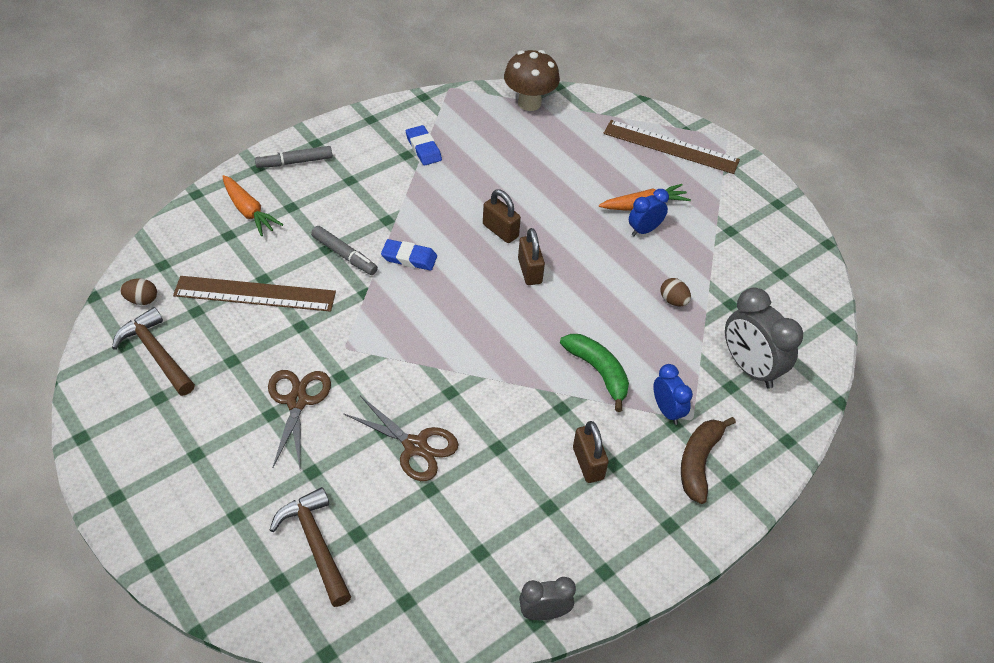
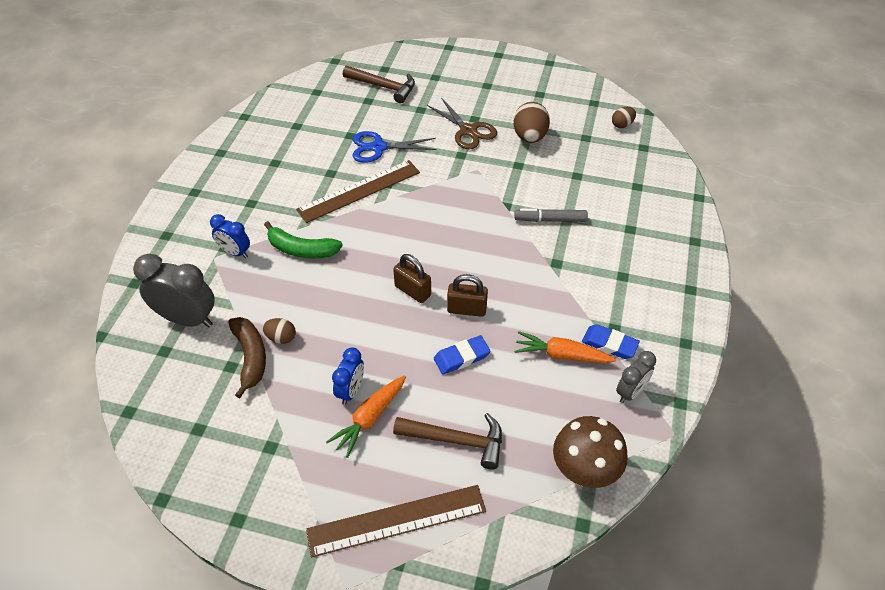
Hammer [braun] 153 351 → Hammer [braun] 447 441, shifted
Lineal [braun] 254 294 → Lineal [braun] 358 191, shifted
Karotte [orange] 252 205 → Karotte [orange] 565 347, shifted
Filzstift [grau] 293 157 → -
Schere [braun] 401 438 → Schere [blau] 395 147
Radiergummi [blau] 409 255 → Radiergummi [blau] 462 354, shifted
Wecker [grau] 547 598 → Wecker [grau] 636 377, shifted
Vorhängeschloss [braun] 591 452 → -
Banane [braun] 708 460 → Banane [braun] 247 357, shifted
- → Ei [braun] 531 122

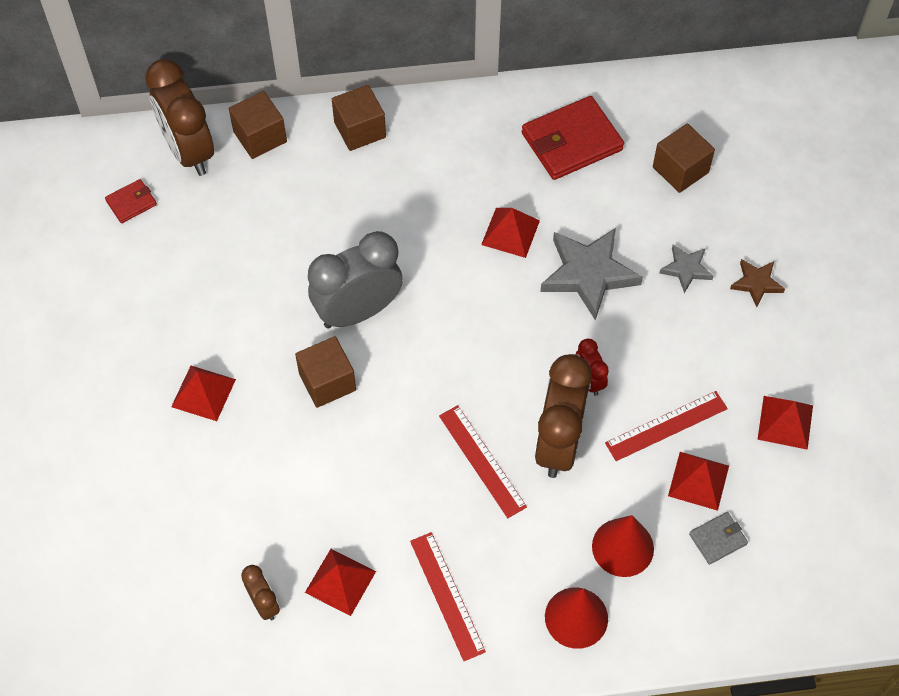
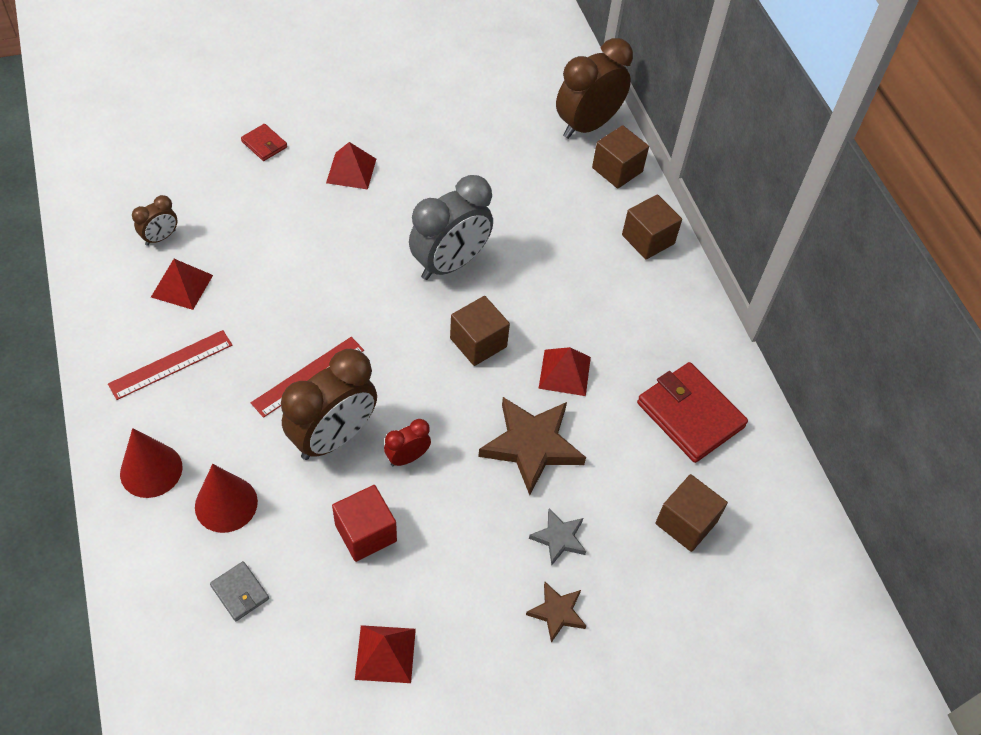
Geldbörse [rot] 131 201 → Geldbörse [rot] 264 142, shifted
Kubus [braun] 325 372 → Kubus [braun] 480 331, shifted
Wecker [grau] 355 280 → Wecker [grau] 451 227, 90 degrees clockwise
Wecker [braun] 563 416 → Wecker [braun] 329 404, 135 degrees clockwise
Stern [grau] 591 274 → Stern [braun] 532 446
Lineal [rot] 666 426 → Kubus [rot] 364 523
Pyramide [rot] 698 481 → -

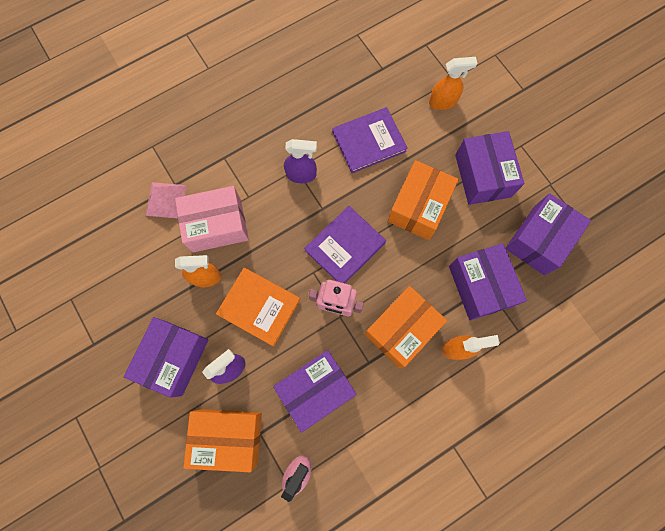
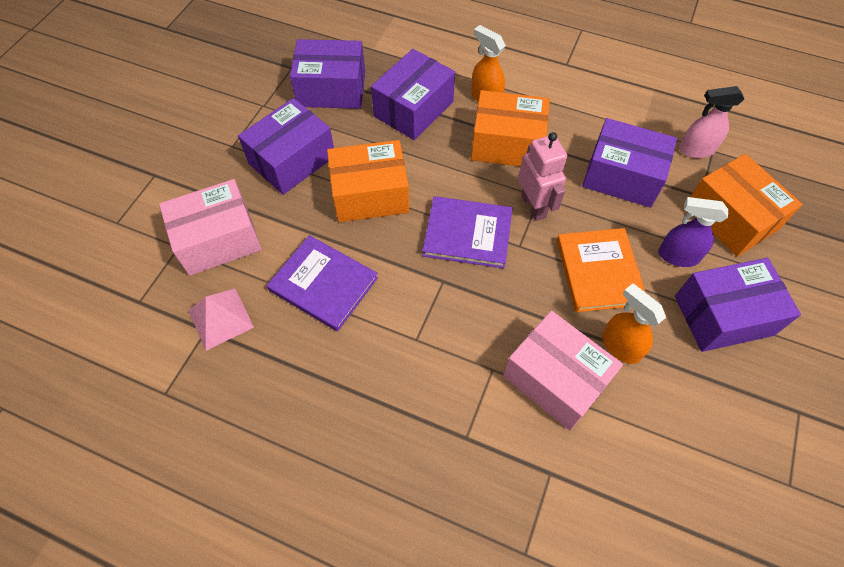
Pyramide [rosa] 166 200 → Pyramide [rosa] 221 320, shifted
Sprühflasche [lila] 300 161 → -
Sprühflasche [orange] 453 83 → Schachtel [rosa] 210 227

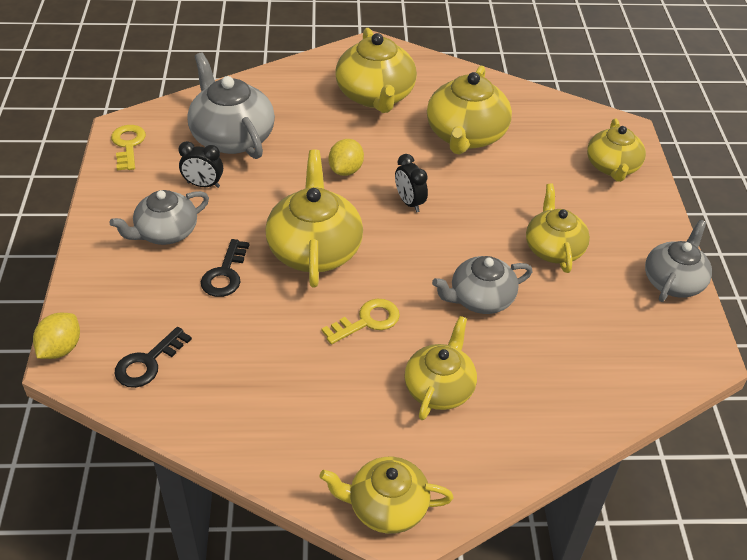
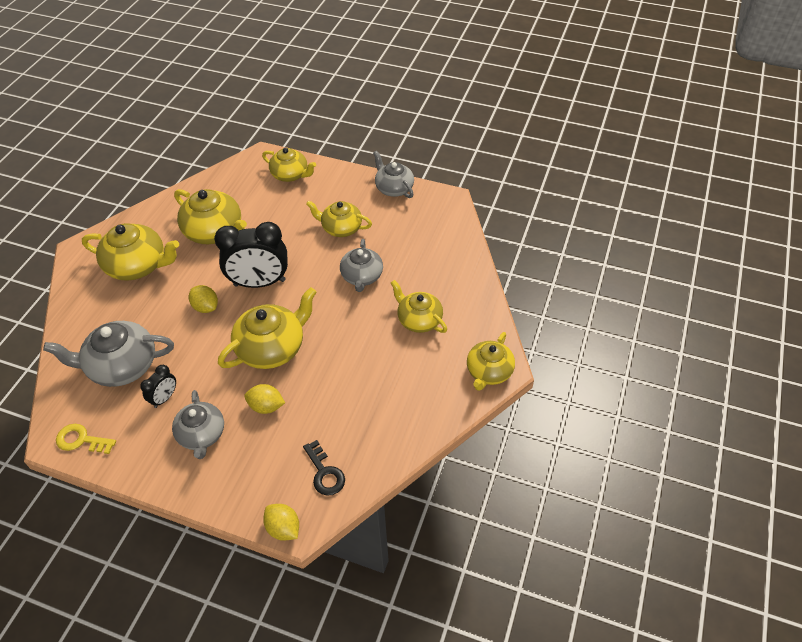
Schlüssel [schwarz] 225 268 → Zitrone [gelb] 264 399
Teekanne [gelb] 314 219 → Teekanne [gelb] 267 328, 120 degrees clockwise
Schlüssel [gelb] 361 322 → -
Wecker [schwarz] 411 183 → Wecker [schwarz] 251 255, x2.08

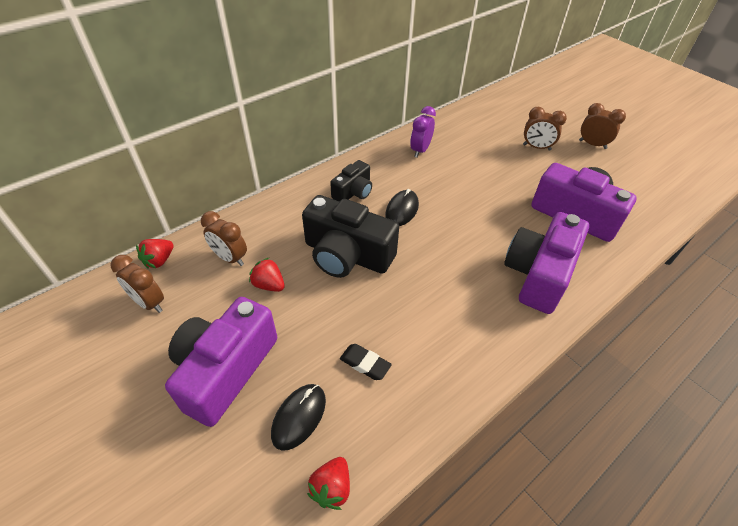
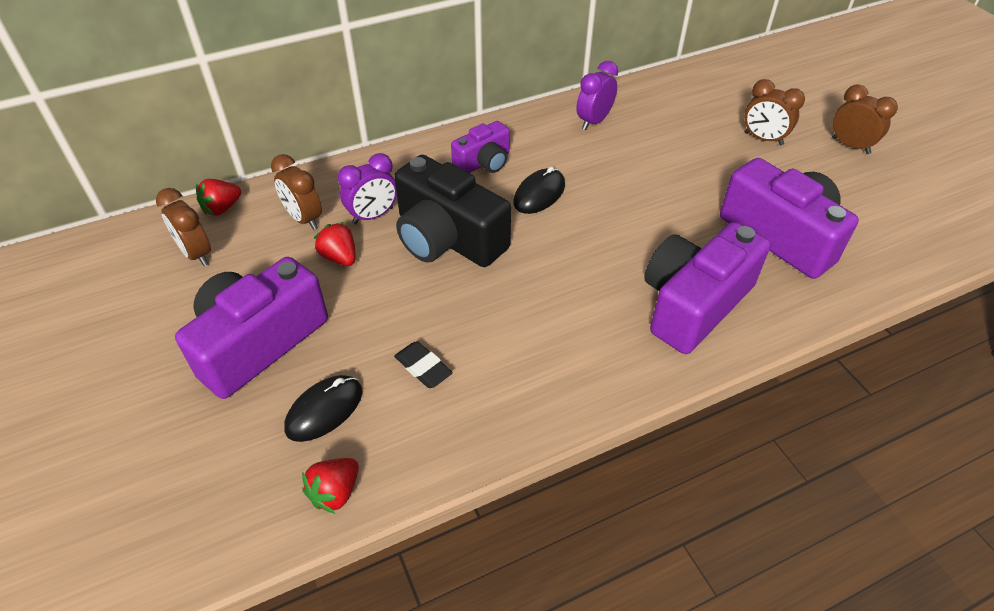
Kamera [schwarz] 351 181 → Kamera [lila] 480 147
- → Wecker [lila] 367 188

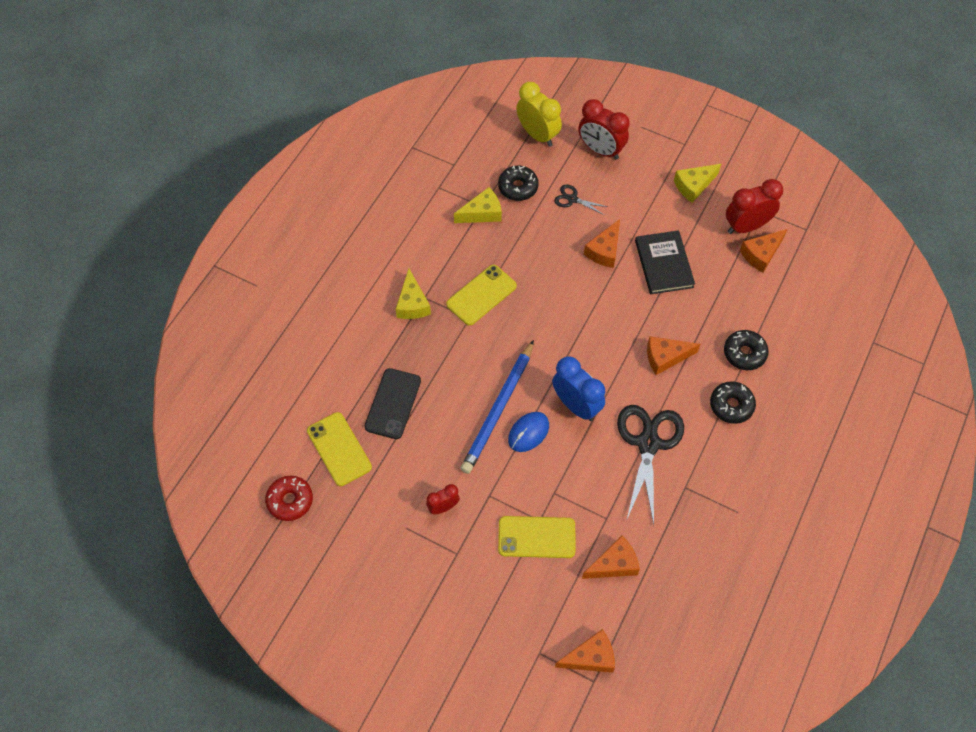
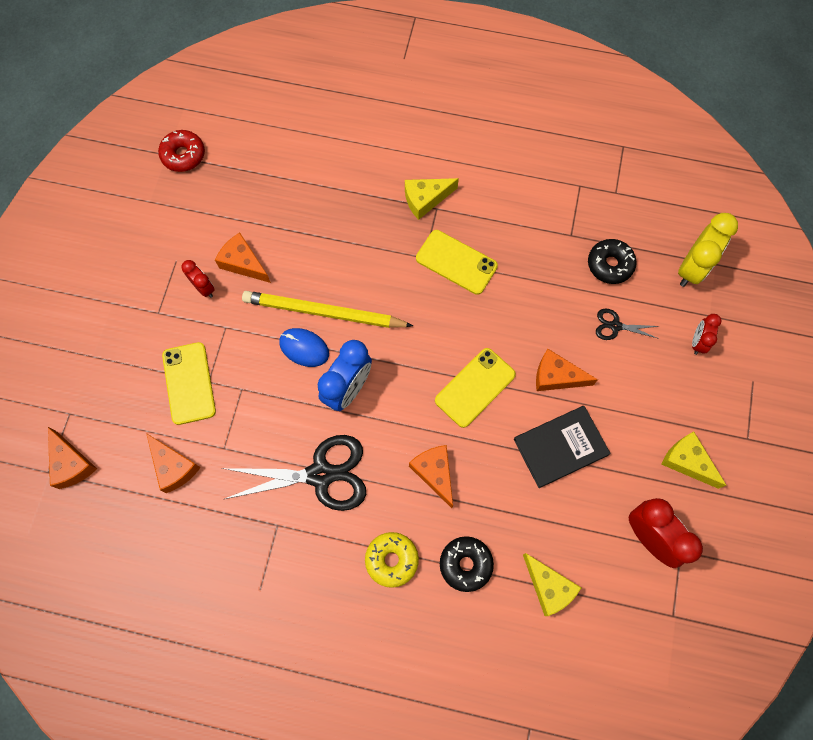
Handy [gelb] 339 449 → Handy [gelb] 475 388, shifted
Handy [schwarz] 393 403 → -
Käse [gelb] 478 205 → Käse [gelb] 552 584, shifted
Bleistift [blau] 497 407 → Bleistift [gelb] 327 309
Schere [schwarz] 581 200 → Schere [schwarz] 627 324, 90 degrees counterclockwise
Wecker [rot] 603 129 → Wecker [rot] 707 334, x0.56
Donut [schwarz] 733 402 → Donut [gelb] 392 560
Käse [orange] 763 251 → Käse [orange] 243 258, shifted

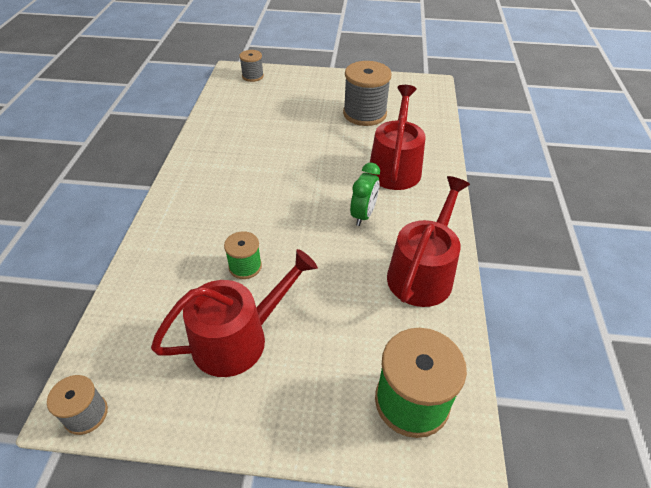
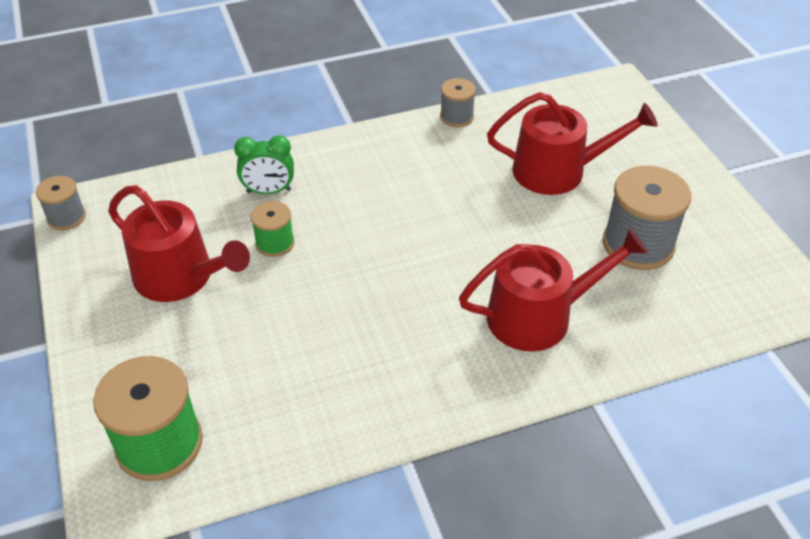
Garnrolle [grau] 251 66 → Garnrolle [grau] 458 102, shifted
Wecker [grün] 365 194 → Wecker [grün] 264 164, shifted
Gießkanne [rot] 428 241 → Gießkanne [rot] 572 143, shifted

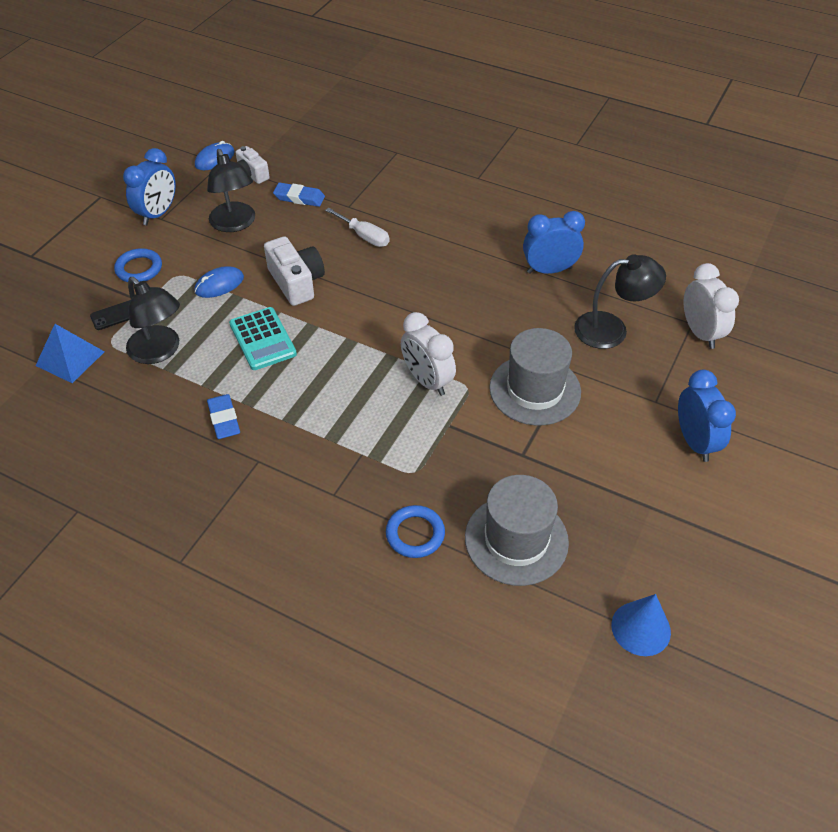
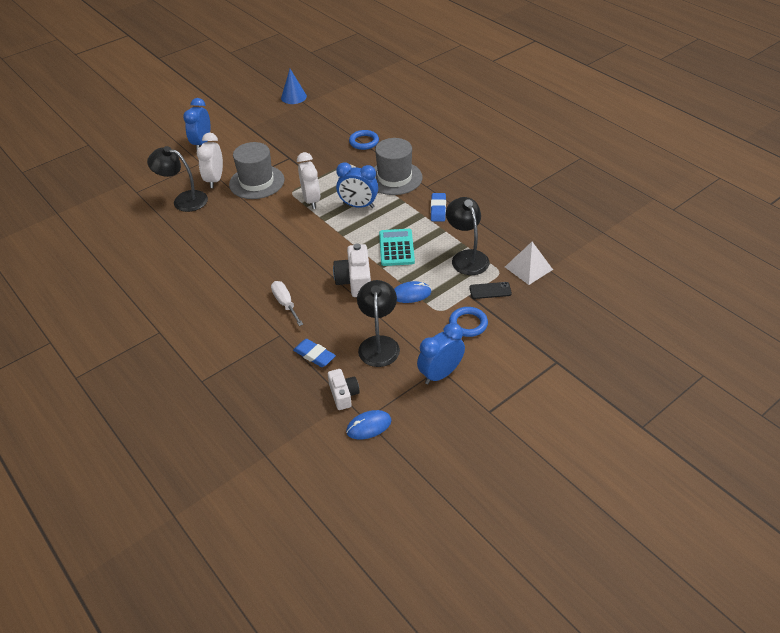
Pyramide [blau] 70 353 → Pyramide [weiß] 529 263
Hut [grau] 517 530 → Hut [grau] 397 166, shifted
Wecker [blau] 554 242 → Wecker [blau] 357 185, shifted
Wecker [weiß] 711 306 → Wecker [weiß] 209 160, shifted

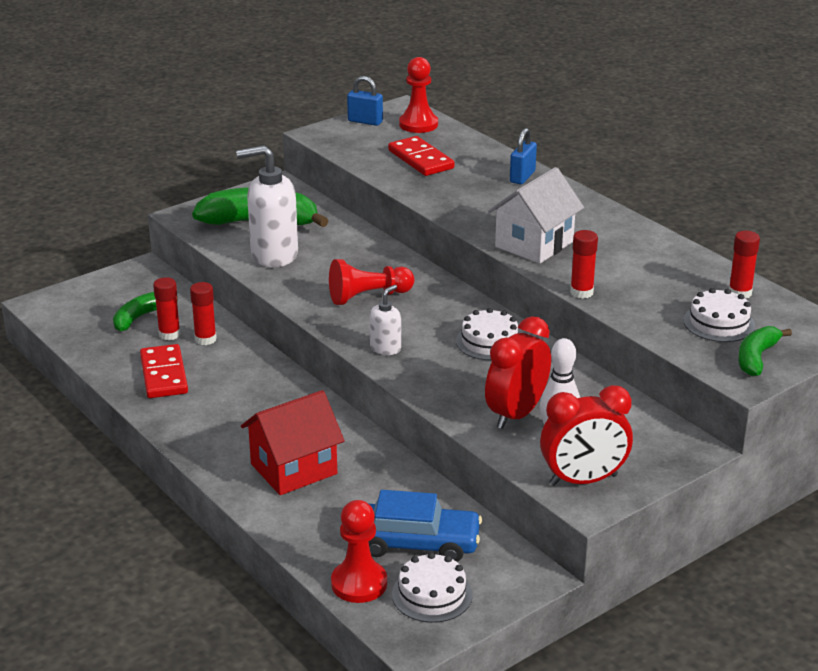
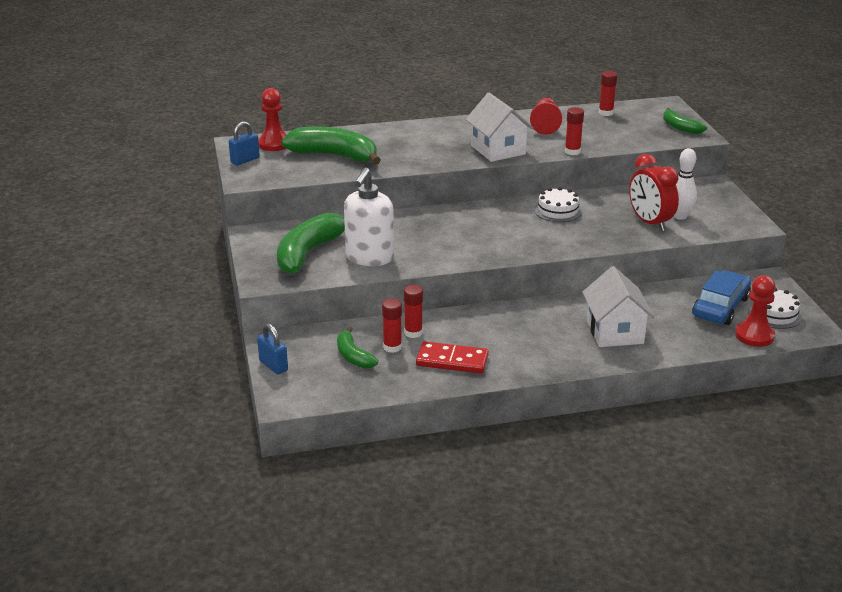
Haus [rot] 293 442 → Haus [weiß] 618 306
Bauer [rot] 371 282 → Bauer [rot] 546 116, shifted
Seifenspender [weiß] 385 320 → -
Dominostein [rot] 421 156 → Banane [grün] 331 145
Vorhängeschloss [blau] 523 156 → Vorhängeschloss [blau] 272 349, shifted
Wecker [rot] 586 435 → -
Kuchen [weiß] 719 315 → -

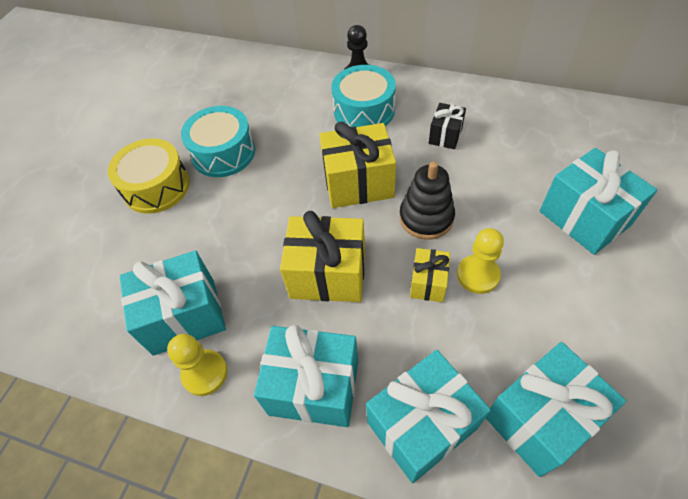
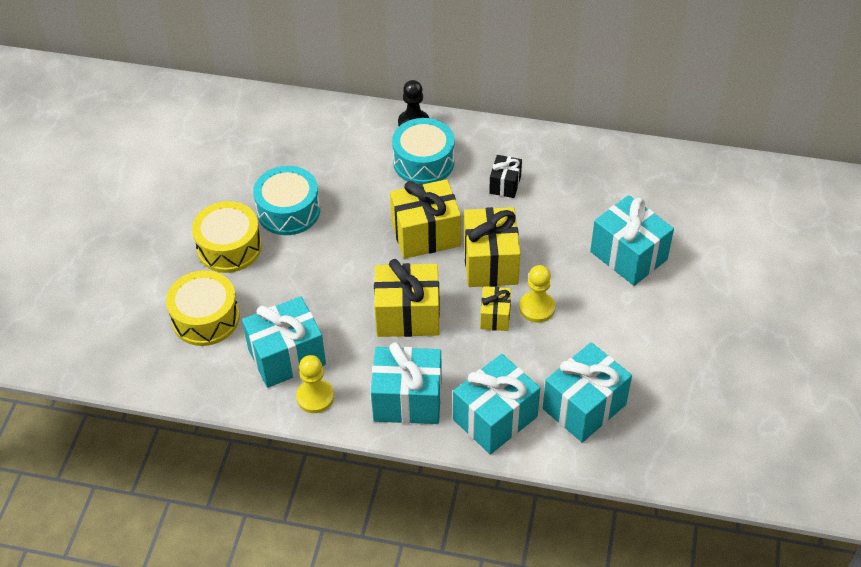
Stapelspielzeug [schwarz] 427 201 → Geschenk [gelb] 492 247
- → Trommel [gelb] 203 308

